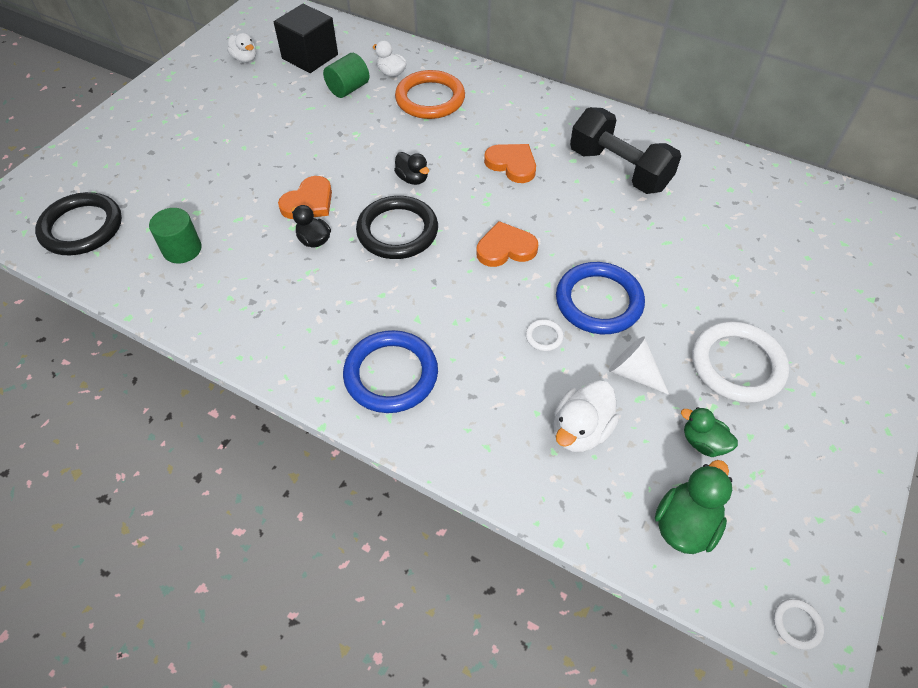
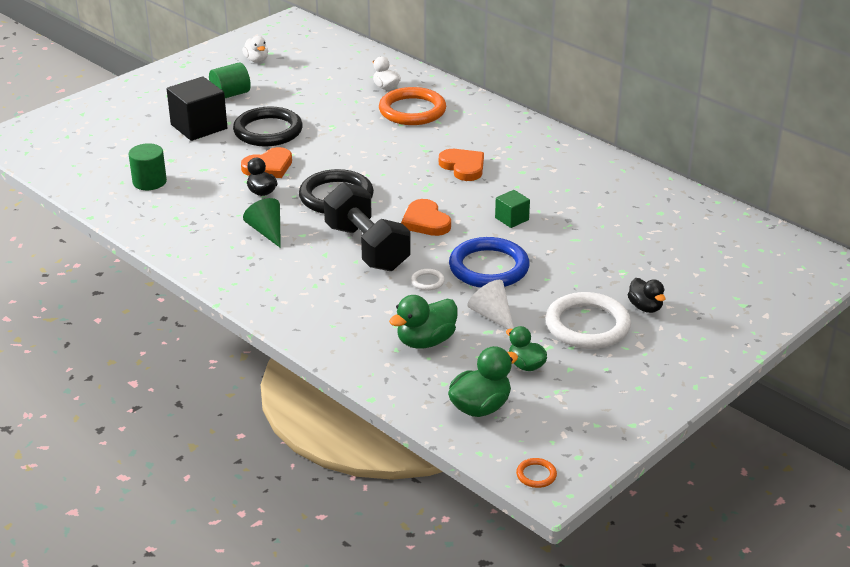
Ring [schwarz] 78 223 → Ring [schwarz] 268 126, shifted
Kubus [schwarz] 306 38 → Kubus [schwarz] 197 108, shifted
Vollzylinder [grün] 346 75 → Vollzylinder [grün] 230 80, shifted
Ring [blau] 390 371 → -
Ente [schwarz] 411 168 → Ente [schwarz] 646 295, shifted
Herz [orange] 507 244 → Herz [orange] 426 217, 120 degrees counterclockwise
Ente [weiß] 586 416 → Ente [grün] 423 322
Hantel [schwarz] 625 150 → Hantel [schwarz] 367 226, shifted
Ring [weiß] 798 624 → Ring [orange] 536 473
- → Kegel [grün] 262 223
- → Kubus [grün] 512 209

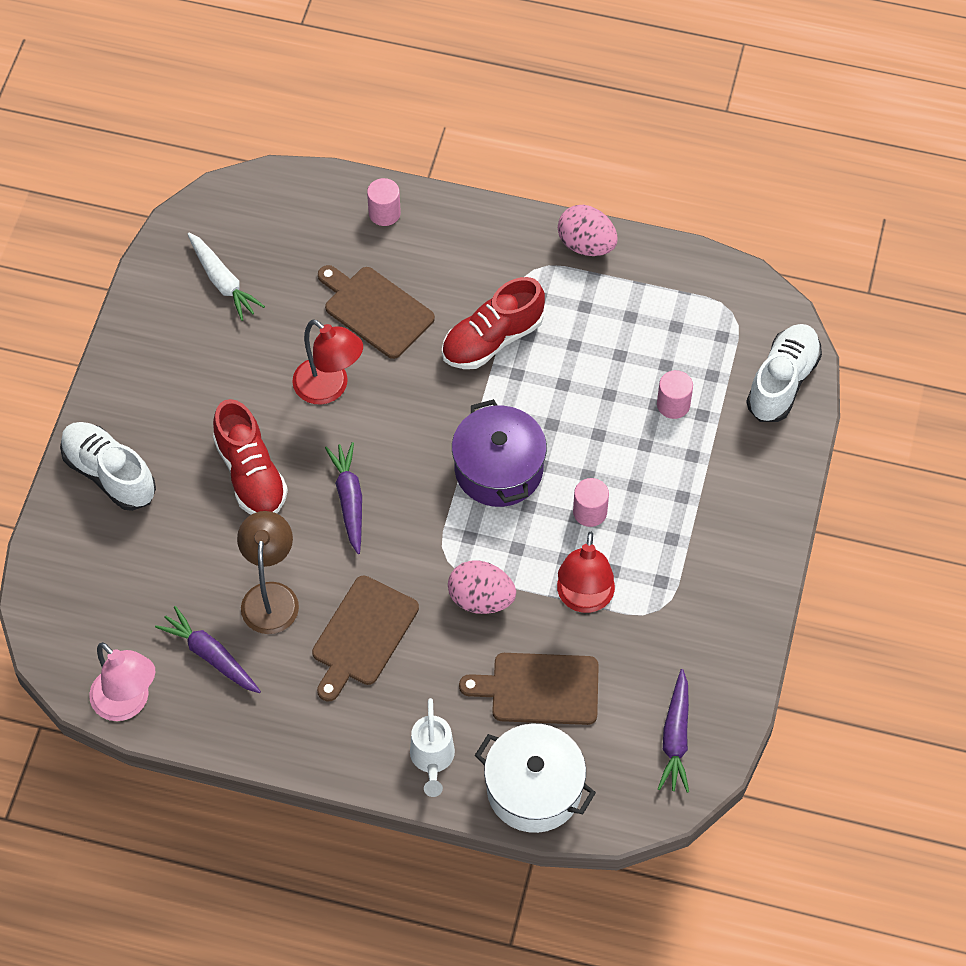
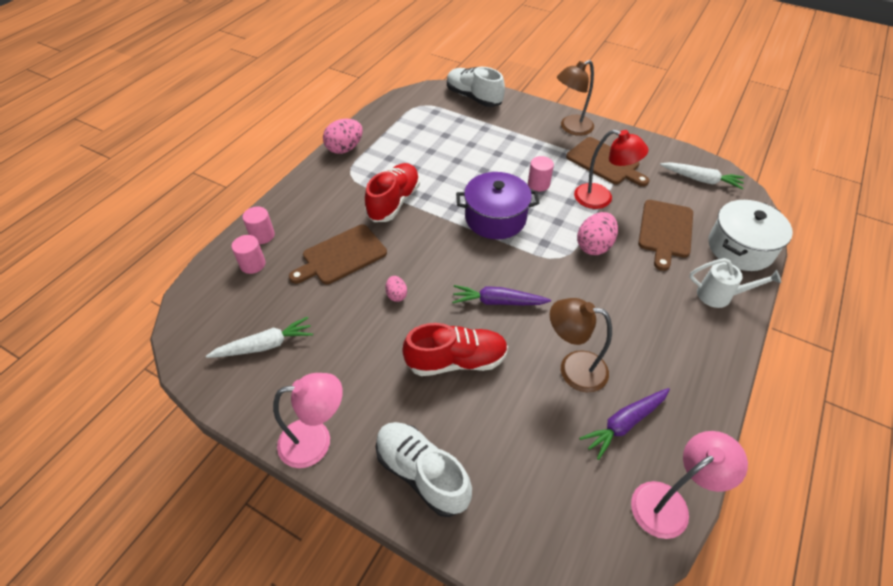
Schuh [weiß] 108 466 → Schuh [weiß] 424 469, 75 degrees clockwise
Lampe [rot] 327 362 → Ei [rosa] 396 289
Schneidebrett [braun] 365 638 → Schneidebrett [braun] 608 161, shifted
Schuh [rot] 493 323 → Schuh [rot] 392 192, 135 degrees counterclockwise
Vollzylinder [rosa] 675 394 → Vollzylinder [rosa] 248 254, shifted
Karotte [lila] 673 731 → Karotte [weiß] 702 176
- → Lampe [rosa] 308 420
- → Lampe [braun] 575 98

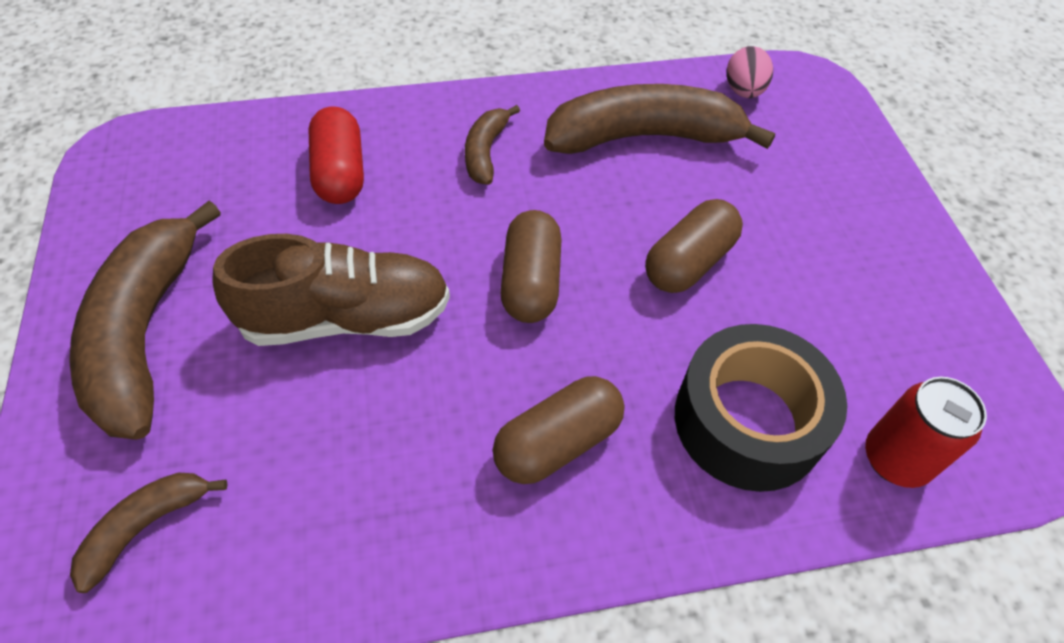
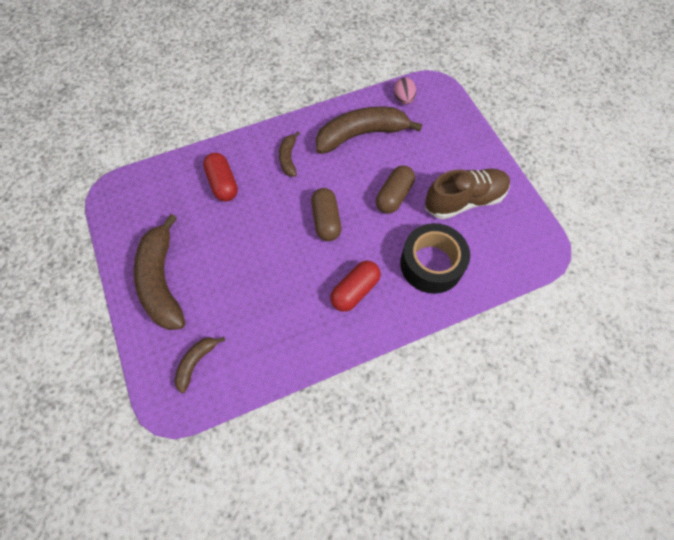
Schuh [braun] 331 290 → Schuh [braun] 467 194, shifted
Kapsel [braun] 558 430 → Kapsel [rot] 355 286
Dose [rot] 926 432 → -

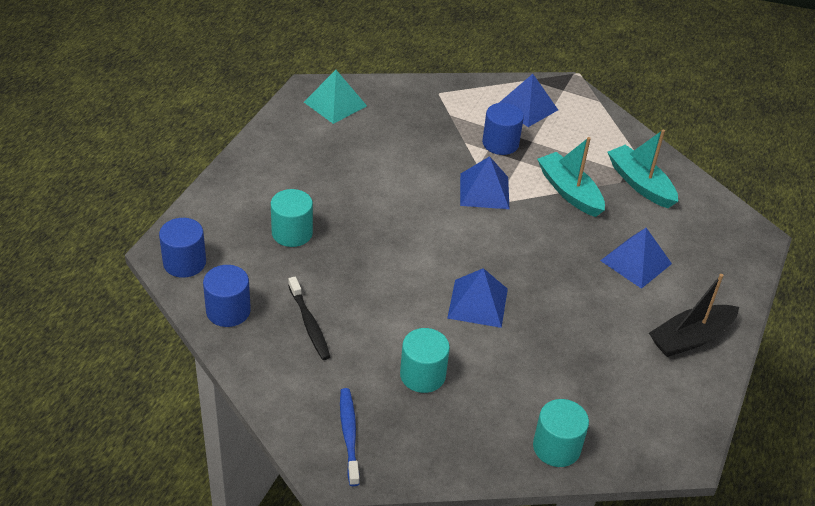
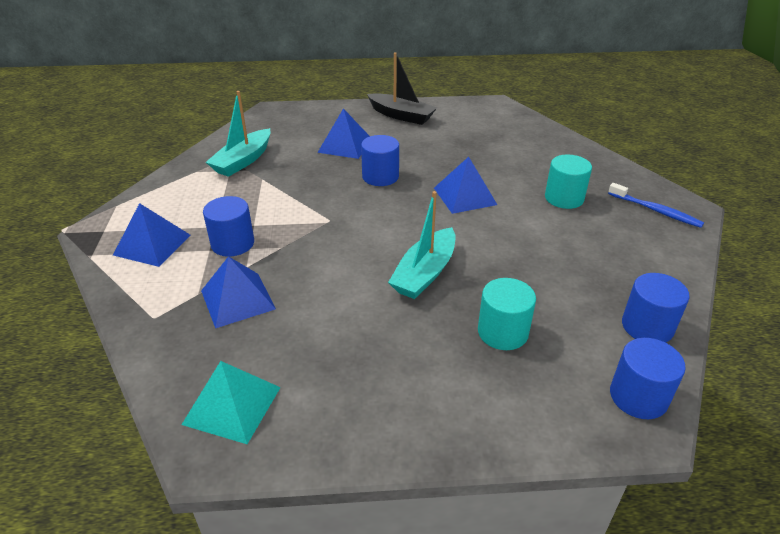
Zahnbürste [schwarz] 309 318 → -
Zahnbürste [blau] 350 437 → Zahnbürste [blau] 656 205, 105 degrees counterclockwise
Pyramide [blau] 484 182 → Pyramide [blau] 238 292, shifted
Vollzylinder [türkis] 561 433 → -
Boot [türkis] 571 177 → Boot [türkis] 421 245, shifted
- → Vollzylinder [blau] 380 160

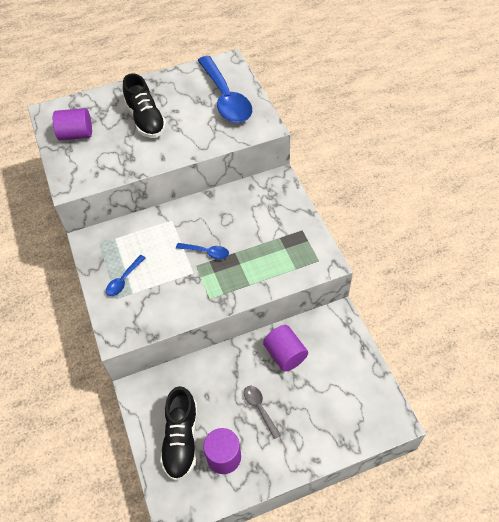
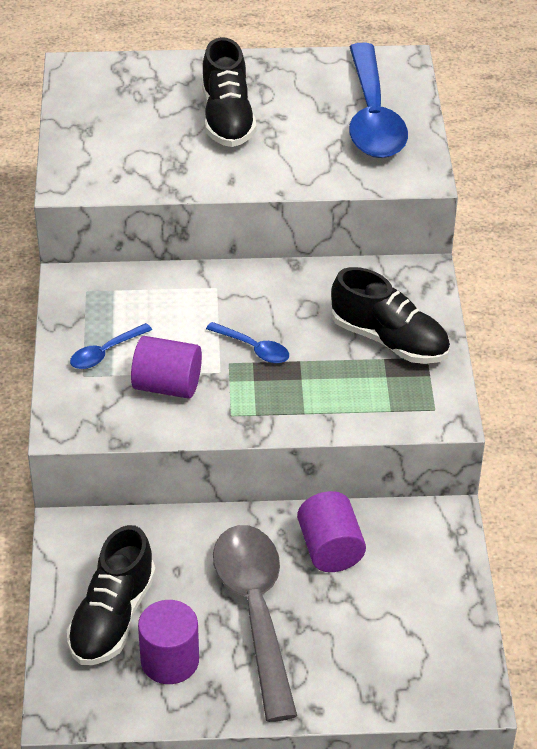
Vollzylinder [lila] 72 124 → Vollzylinder [lila] 166 367, shifted
Löffel [grau] 262 412 → Löffel [grau] 255 623, x2.24
- → Schuh [schwarz] 390 315

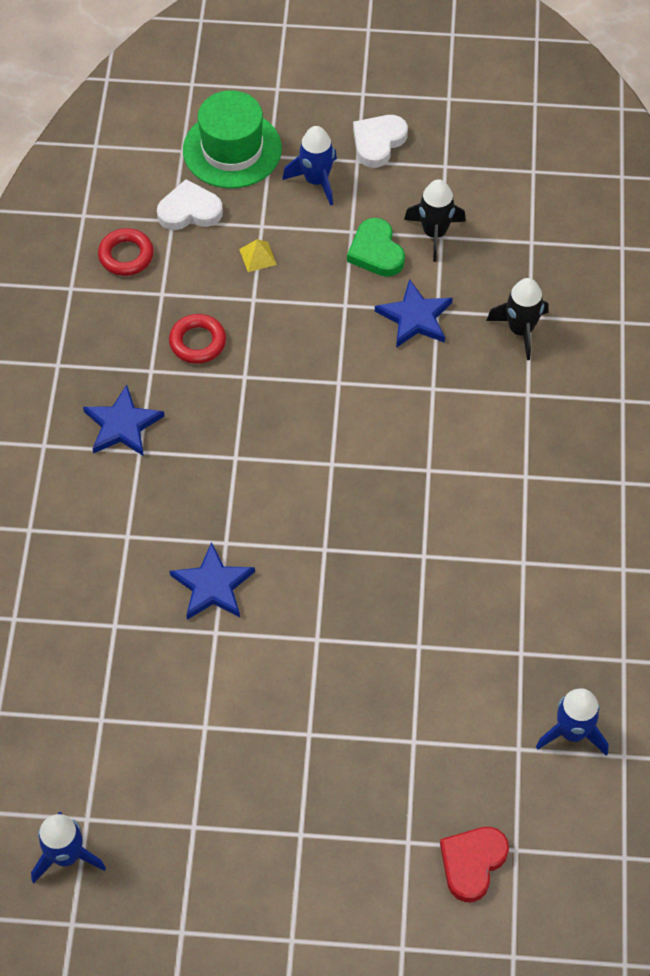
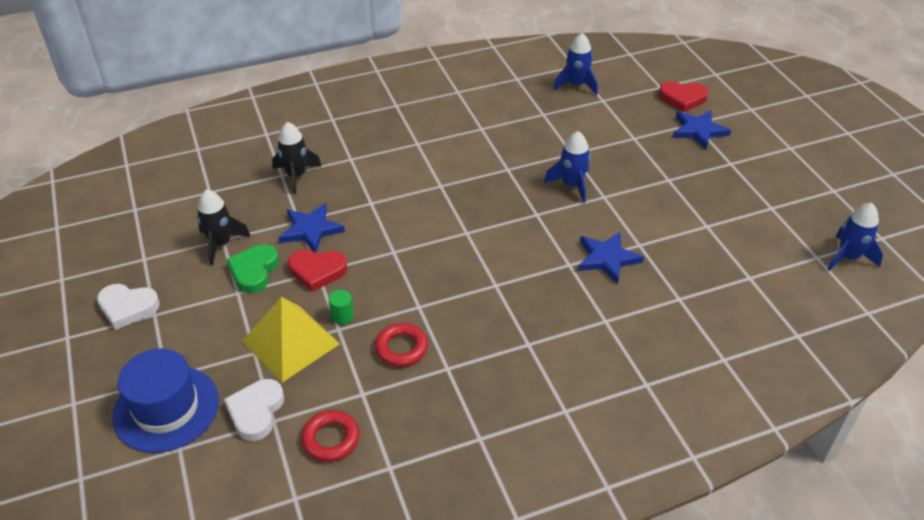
Stern [blau] 123 420 → Stern [blau] 701 129, shifted
Herz [weiß] 190 204 → Herz [weiß] 254 410, 45 degrees clockwise
Hut [grün] 232 139 → Hut [blau] 165 400
Pyramide [gelb] 258 255 → Pyramide [gelb] 291 340, x2.46
Rakete [blau] 309 166 → Rakete [blau] 567 167, shifted
Herz [grün] 376 247 → Herz [grün] 252 268, 150 degrees clockwise
- → Herz [rot] 317 270
- → Vollzylinder [grün] 341 307

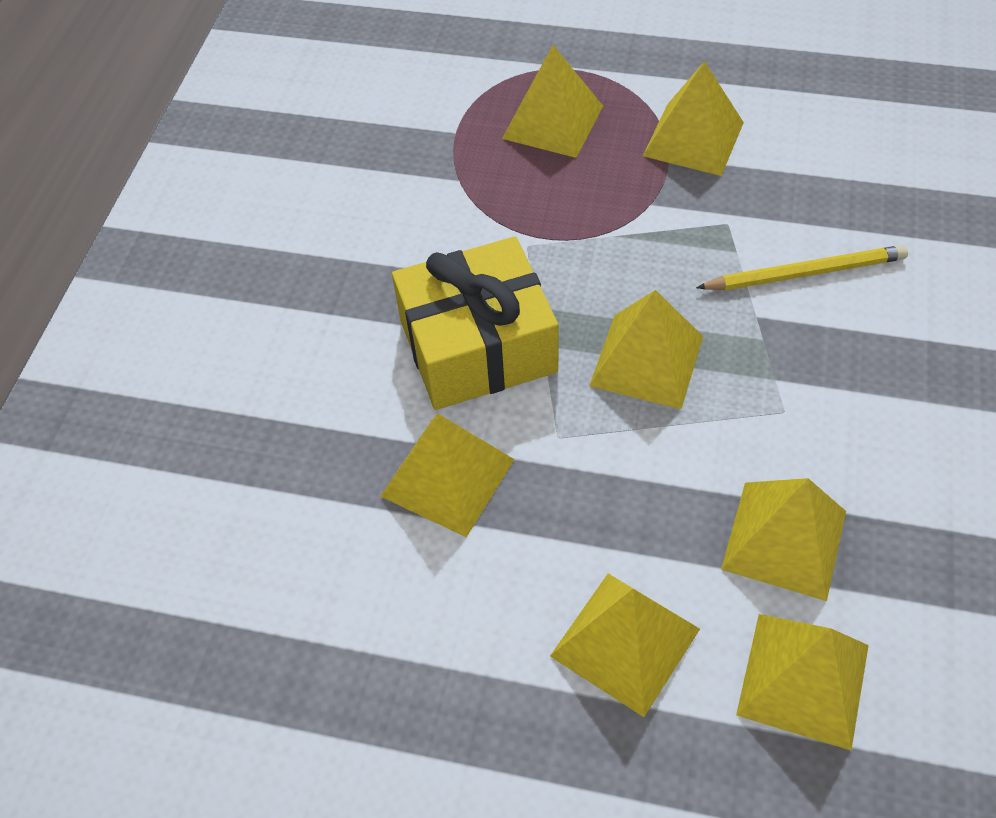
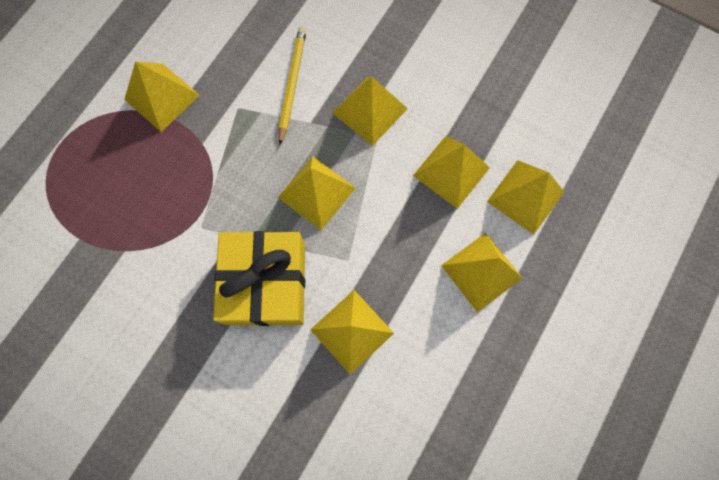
Pyramide [gelb] 552 101 → Pyramide [gelb] 370 111, shifted

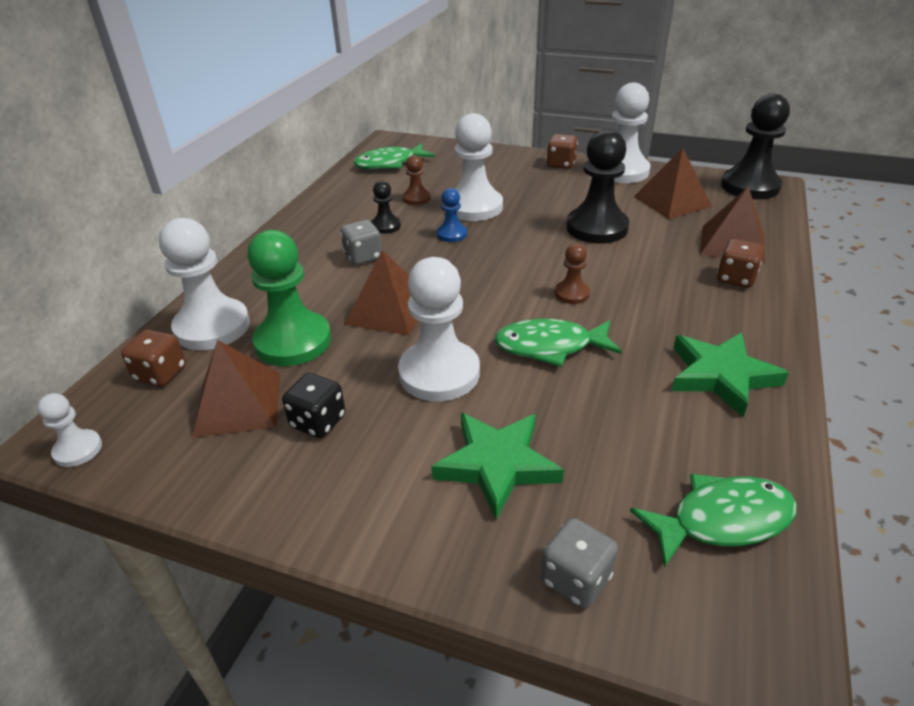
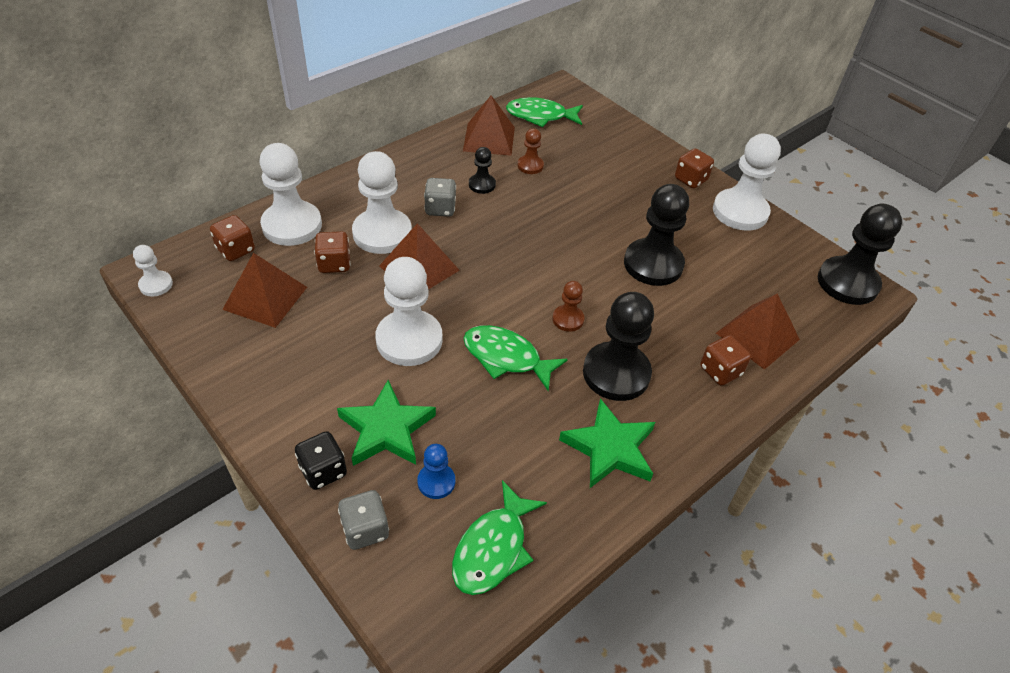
Bauer [grün] 289 298 → Spielwürfel [braun] 332 252
Spielwürfel [schwarz] 313 405 → Spielwürfel [schwarz] 321 460, shifted
Bauer [blau] 452 215 → Bauer [blau] 436 471, shifted
Bauer [weiß] 479 167 → Bauer [weiß] 382 202, shifted
Fisch [grün] 713 521 → Fisch [grün] 499 537, 105 degrees clockwise
Pyramide [braun] 673 183 → Pyramide [braun] 489 125, shifted
- → Bauer [schwarz] 618 346

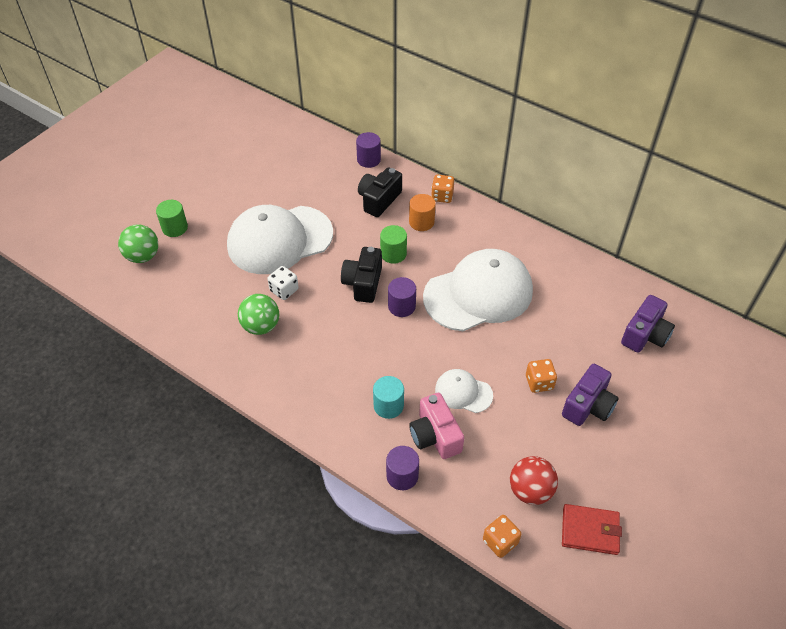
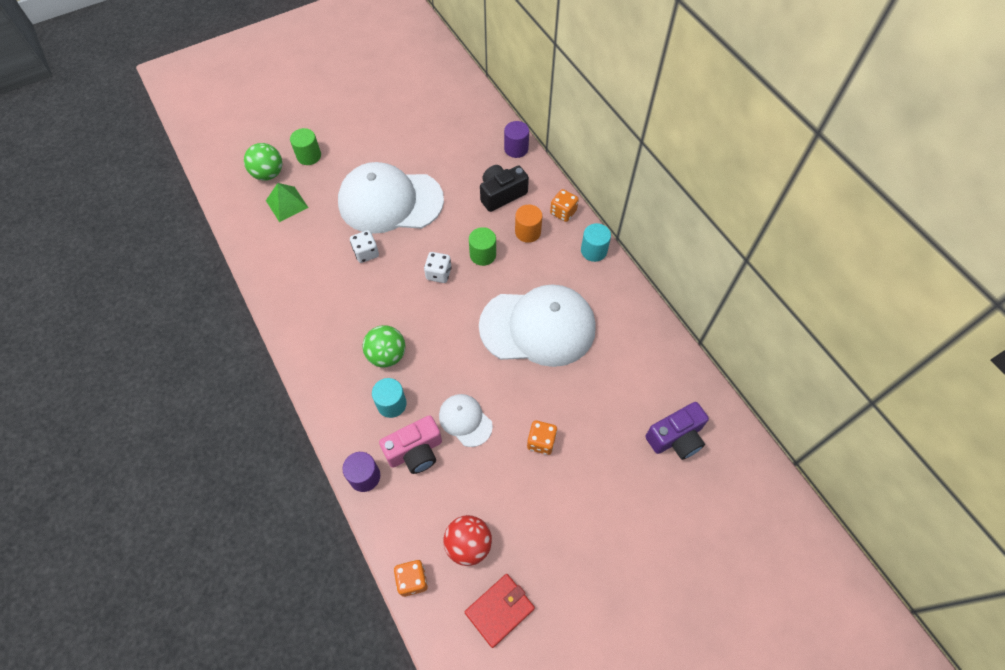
Ball [grün] 258 314 → Ball [grün] 384 346, shifted
Kamera [schwarz] 361 275 → Spielwürfel [weiß] 438 267
Vollzylinder [lila] 402 297 → -
Kamera [rosa] 436 426 → Kamera [rosa] 410 444, 120 degrees counterclockwise
Kamera [lila] 590 395 → -
Geldbörse [rot] 592 529 → Geldbörse [rot] 499 611, 75 degrees counterclockwise
- → Pyramide [grün] 287 202
- → Vollzylinder [türkis] 596 242

